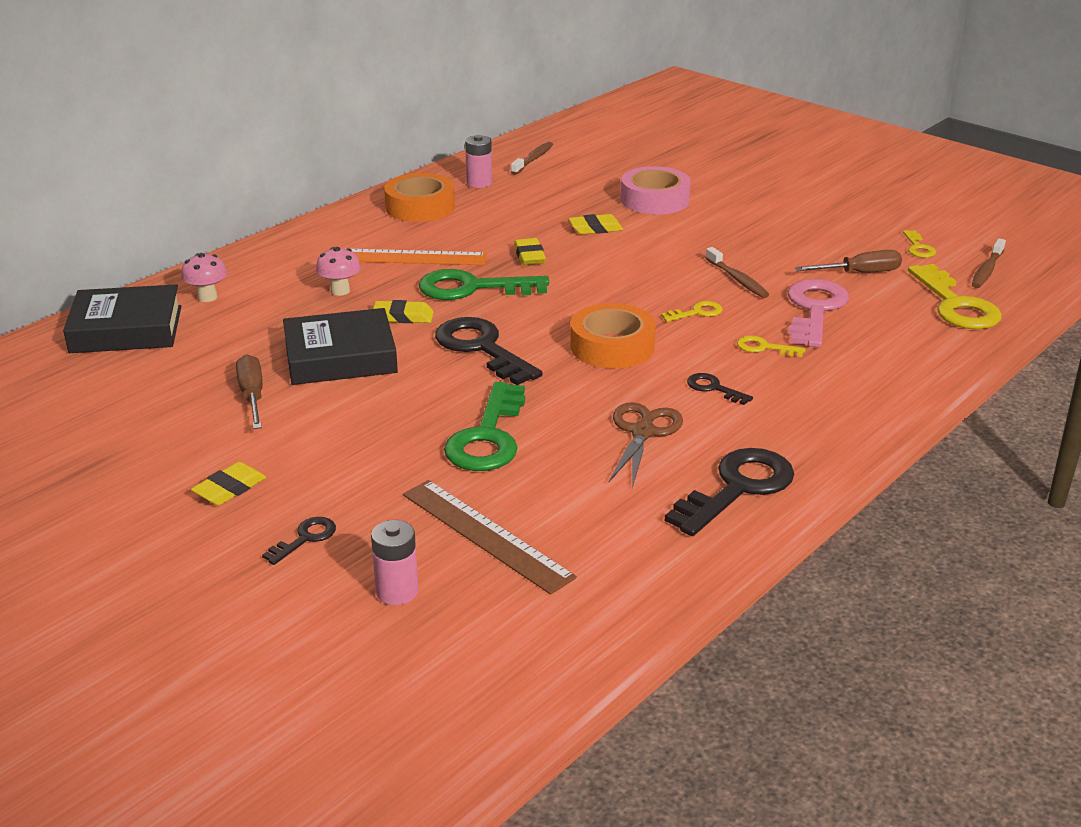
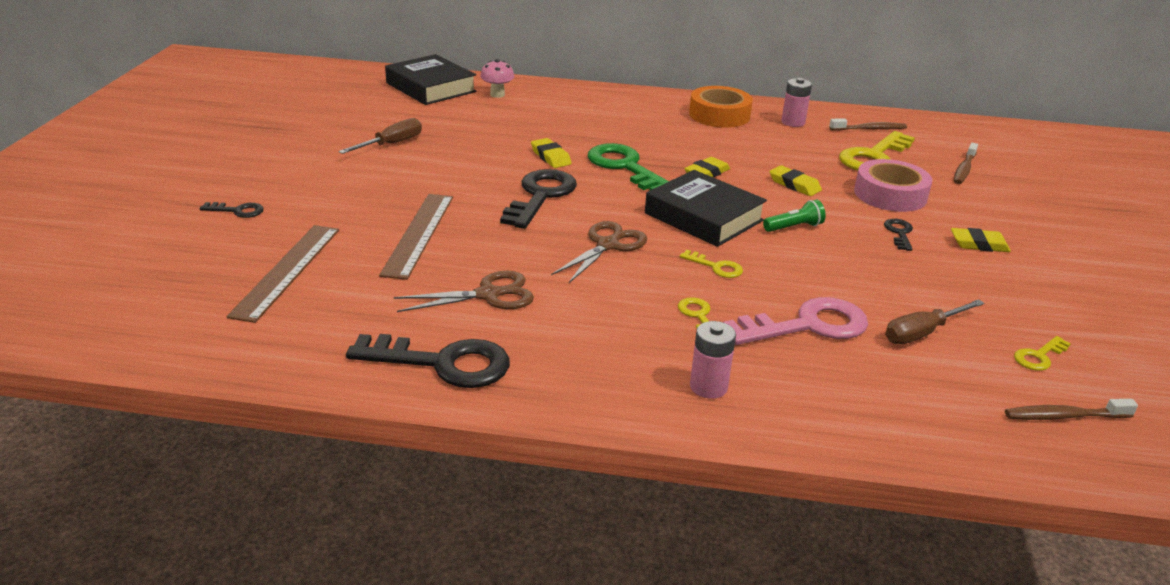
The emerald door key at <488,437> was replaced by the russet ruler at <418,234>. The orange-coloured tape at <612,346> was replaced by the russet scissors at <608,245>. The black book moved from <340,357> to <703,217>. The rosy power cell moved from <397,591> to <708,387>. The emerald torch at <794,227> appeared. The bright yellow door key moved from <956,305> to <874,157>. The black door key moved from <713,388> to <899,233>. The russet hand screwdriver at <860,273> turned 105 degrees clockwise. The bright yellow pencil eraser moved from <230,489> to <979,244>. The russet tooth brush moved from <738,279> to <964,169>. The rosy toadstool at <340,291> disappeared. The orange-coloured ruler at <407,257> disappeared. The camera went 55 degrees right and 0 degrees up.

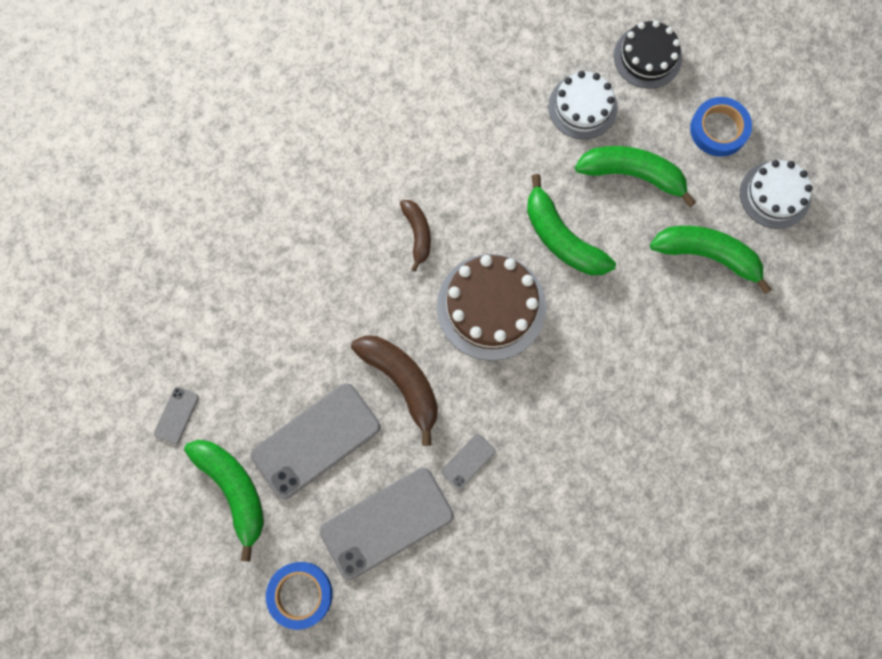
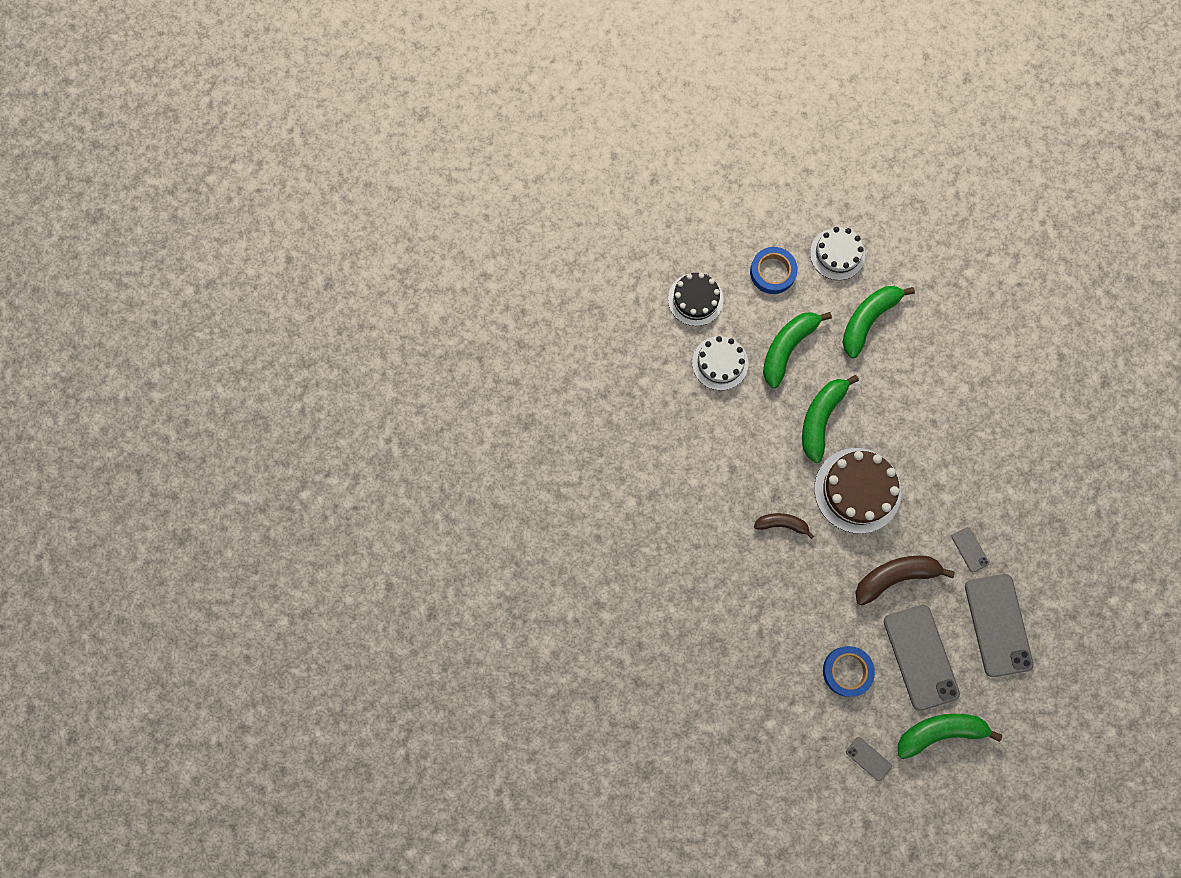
The emerald banana at <562,238> turned 135 degrees clockwise. The cobalt tape moved from <300,594> to <847,671>. The camera went 70 degrees left and 0 degrees up.

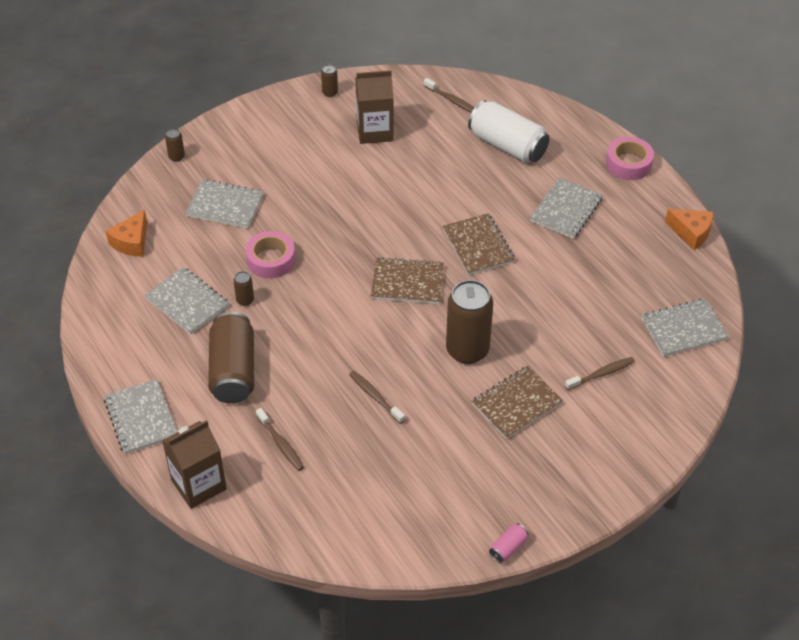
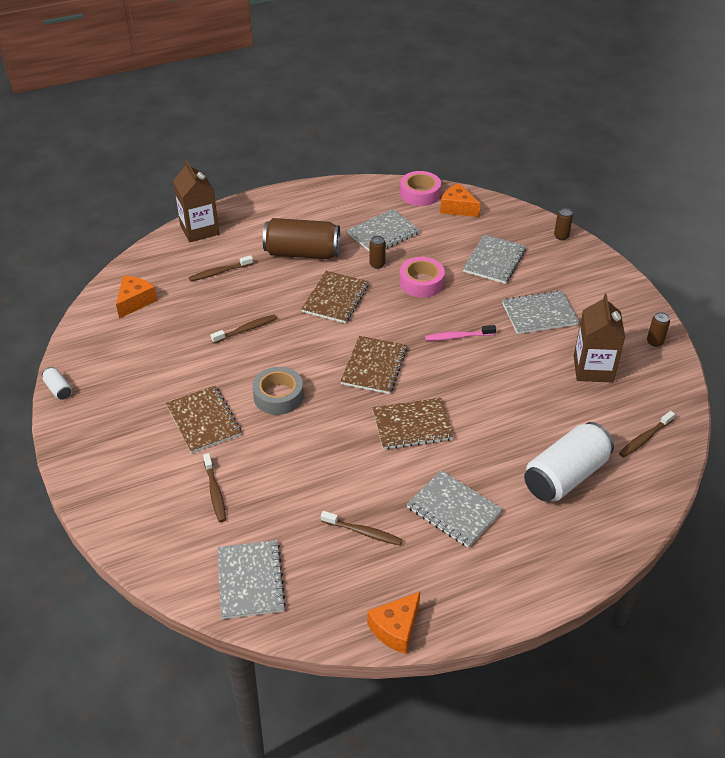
The rosy tin at <508,548> became the white tin at <58,389>. The orange-coloured cheese wedge at <135,301> appeared. The russet tin at <467,350> was replaced by the ash-grey tape at <278,396>. The russet exercise book at <335,298> appeared. The russet tooth brush at <363,532> appeared. The rosy tape moved from <628,164> to <420,194>. The rosy tooth brush at <458,337> appeared. The ash-grey exercise book moved from <141,418> to <539,314>. The camera went 100 degrees right and 5 degrees down.

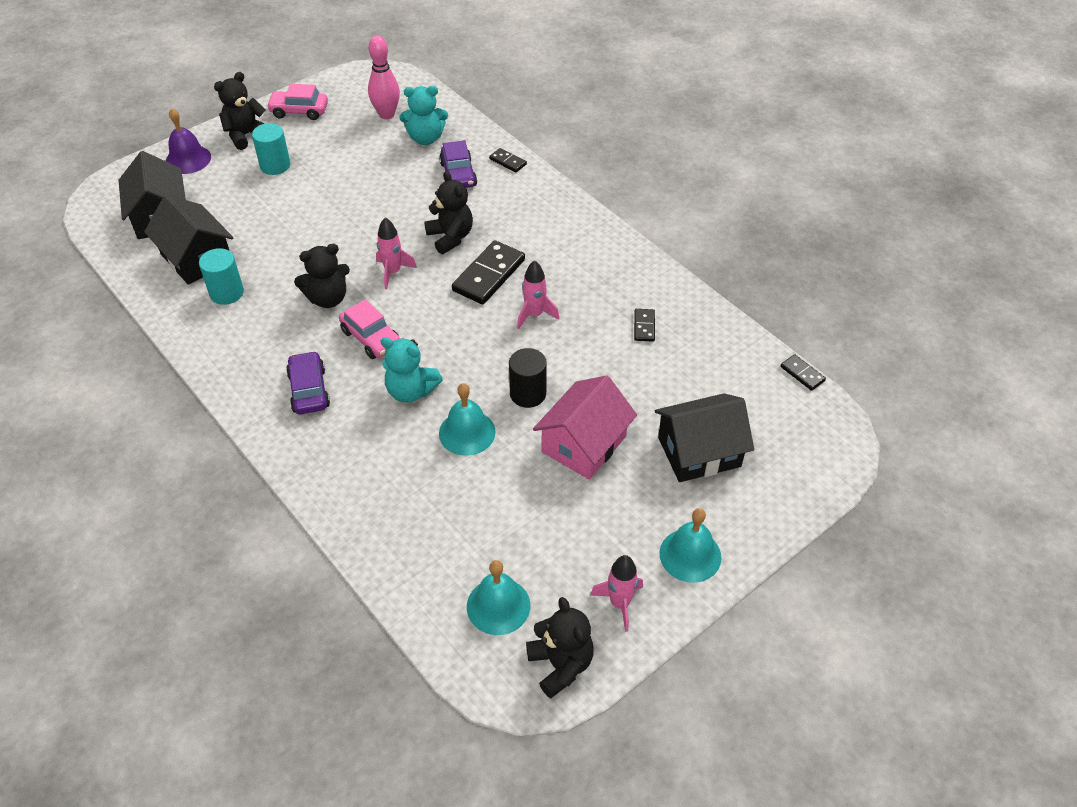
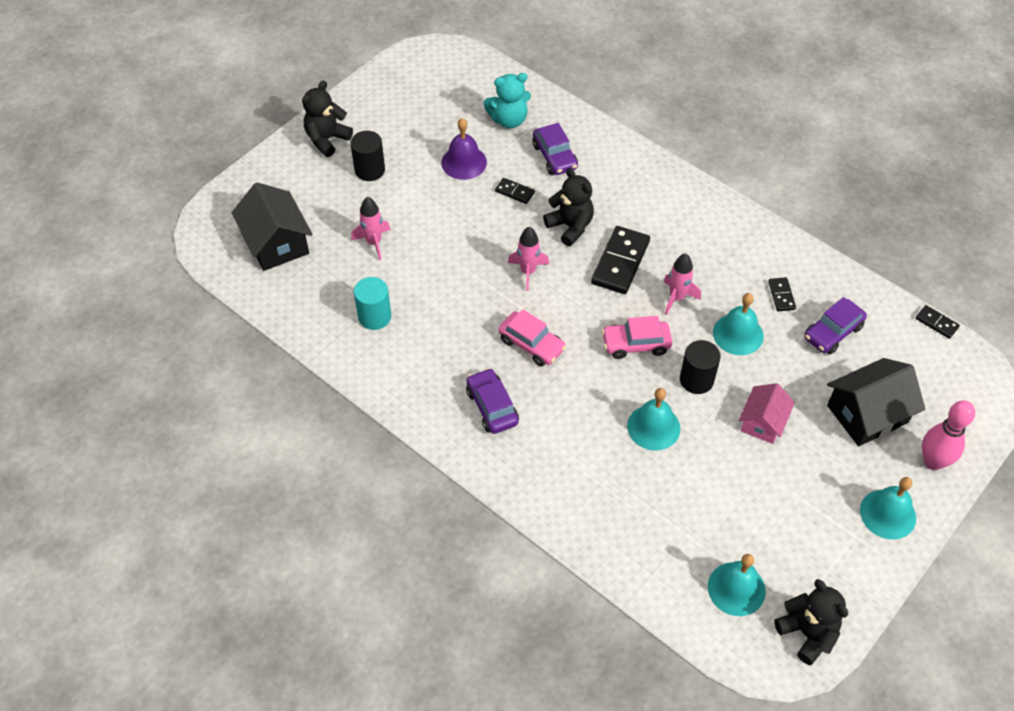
The teal cylinder shape at <275,165> became the black cylinder shape at <369,170>. The rosy spaceship moved from <619,603> to <374,242>. The violet bell moved from <188,159> to <464,162>. The black domino piece moved from <508,162> to <514,192>. The rosy automobile moved from <299,111> to <636,344>. The teal bell at <738,334> appeared. The rosy cottage at <584,444> changed to 0.64 times the size. The violet automobile at <832,332> appeared. The rosy tenpin moved from <386,114> to <933,462>. The black cottage at <196,258> disappeared. The black teddy bear at <328,298> disappeared. The teal teddy bear at <411,391> disappeared. The camera went 10 degrees left and 5 degrees up.

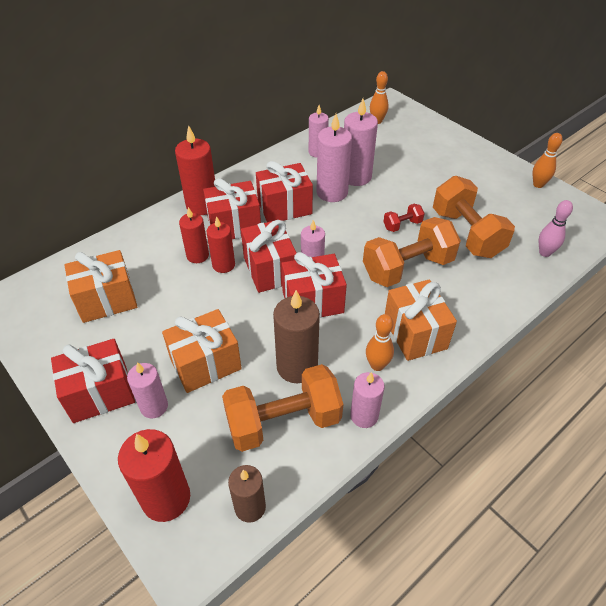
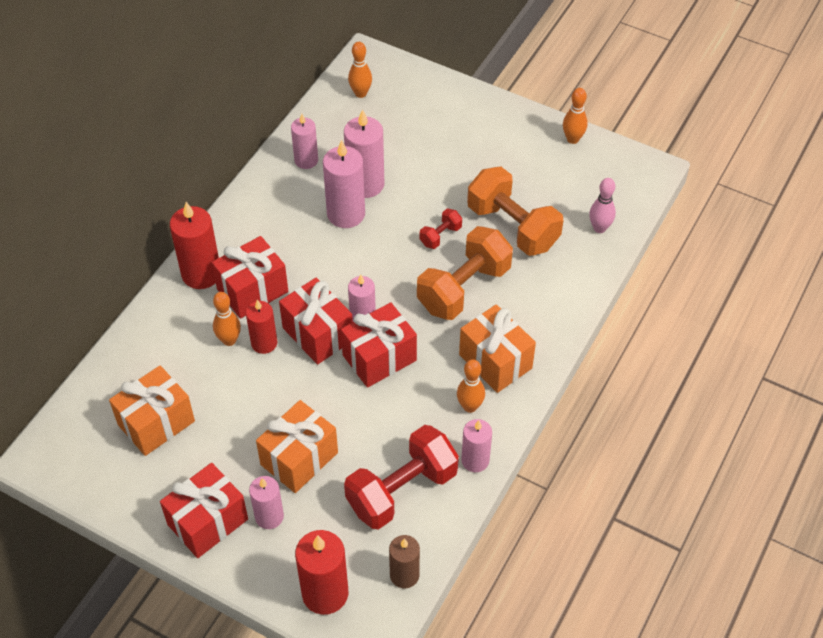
The crimson pillar candle at <197,255> was replaced by the orange-coloured tenpin at <229,340>. The orange-coloured dumbbell at <283,421> became the crimson dumbbell at <401,490>. The crimson present at <284,207> disappeared. The russet pillar candle at <297,366> disappeared. The camera went 20 degrees left and 5 degrees up.

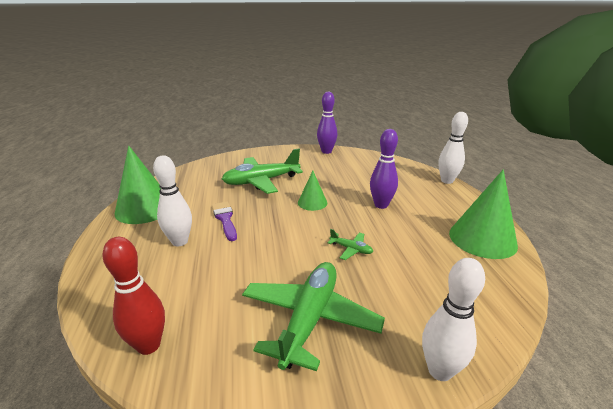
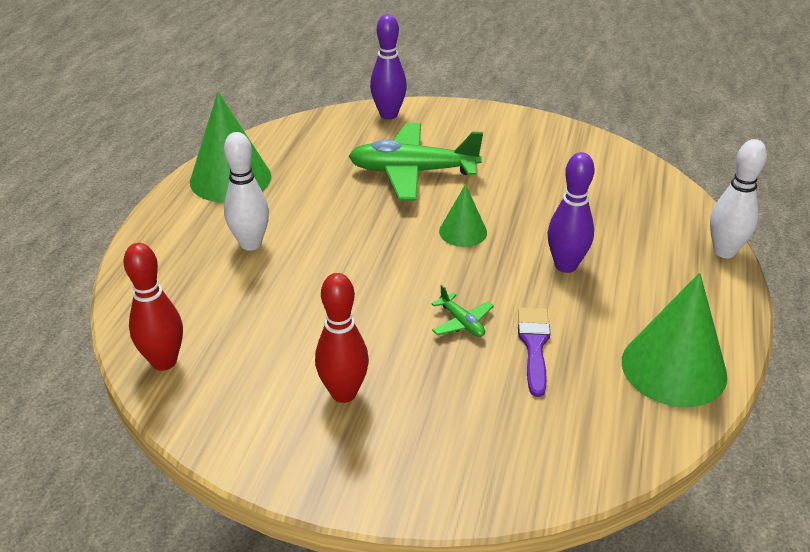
The emerald toy plane at <309,319> was replaced by the crimson tenpin at <343,393>. The violet tenpin moved from <326,151> to <388,115>. The violet paintbrush moved from <225,219> to <534,345>. The white tenpin at <440,370> disappeared. The camera went 25 degrees right and 10 degrees up.

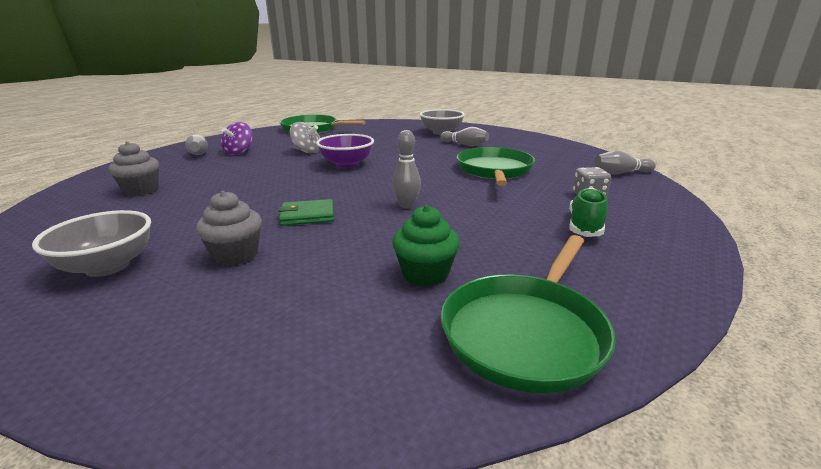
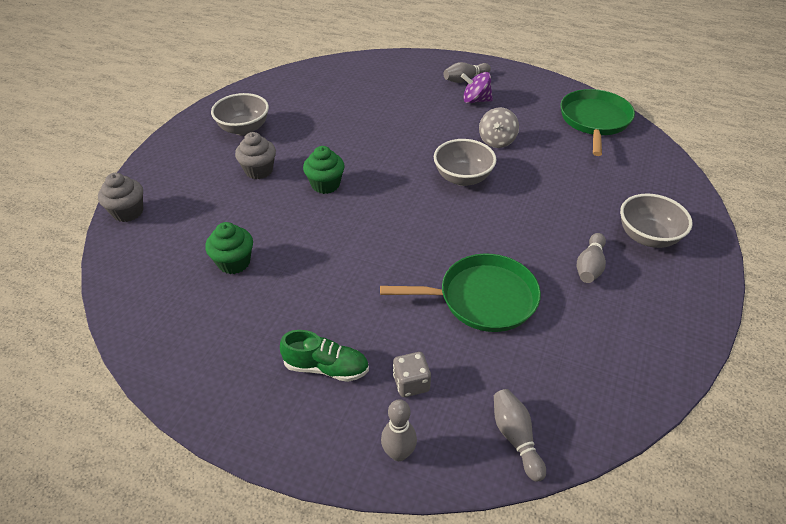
The ash-grey cupcake moved from <141,190> to <128,212>. The emerald billfold at <307,215> was replaced by the emerald cupcake at <325,184>. The ash-grey tenpin moved from <406,205> to <398,453>. The violet bowl at <347,164> became the ash-grey bowl at <462,178>. The emerald frying pan at <525,332> disappeared. The camera went 80 degrees right and 20 degrees up.

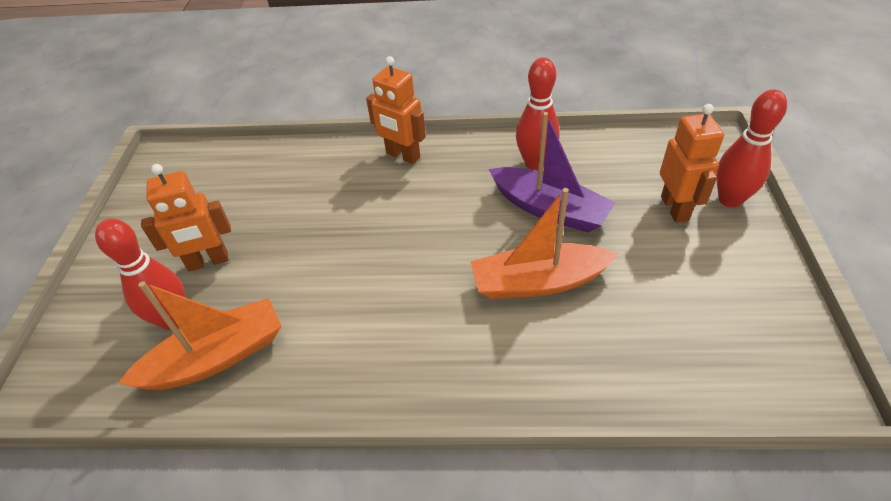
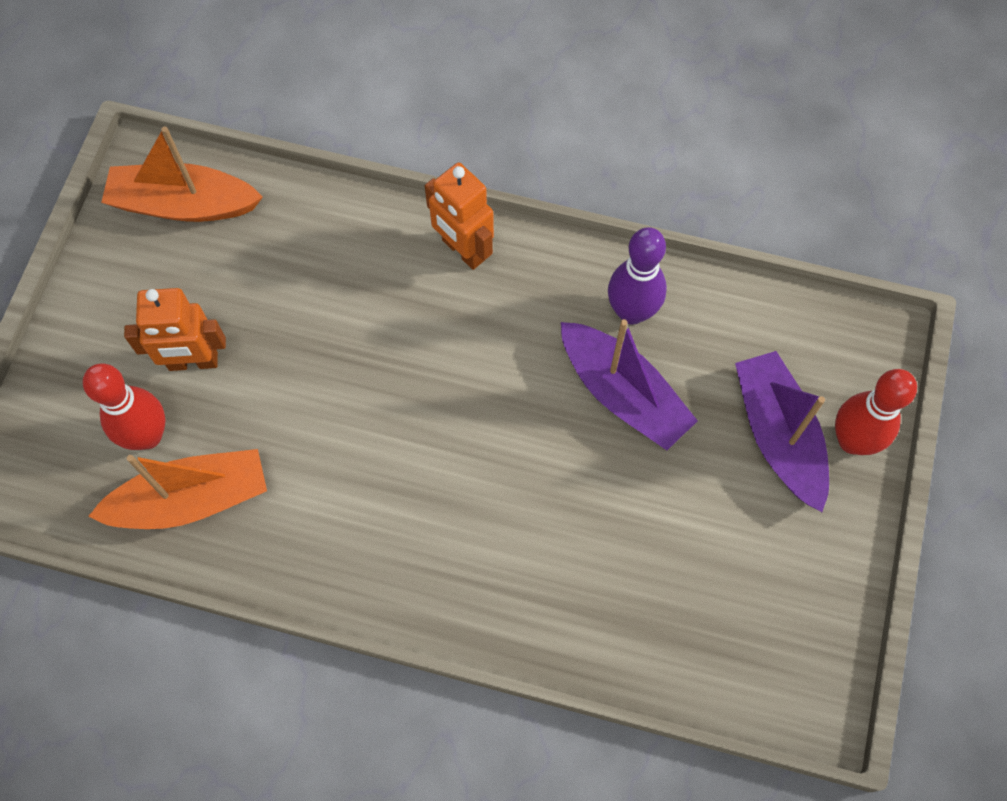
The orange-coloured sailboat moved from <538,282> to <183,204>. The crimson tenpin at <535,163> became the violet tenpin at <631,312>. The orange-coloured robot at <675,208> was replaced by the violet sailboat at <778,435>. The camera went 10 degrees right and 20 degrees up.

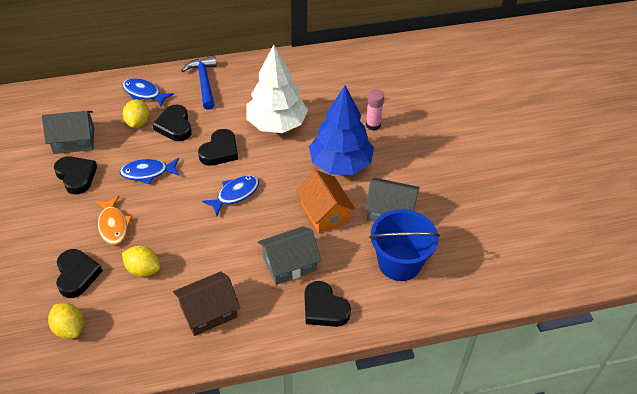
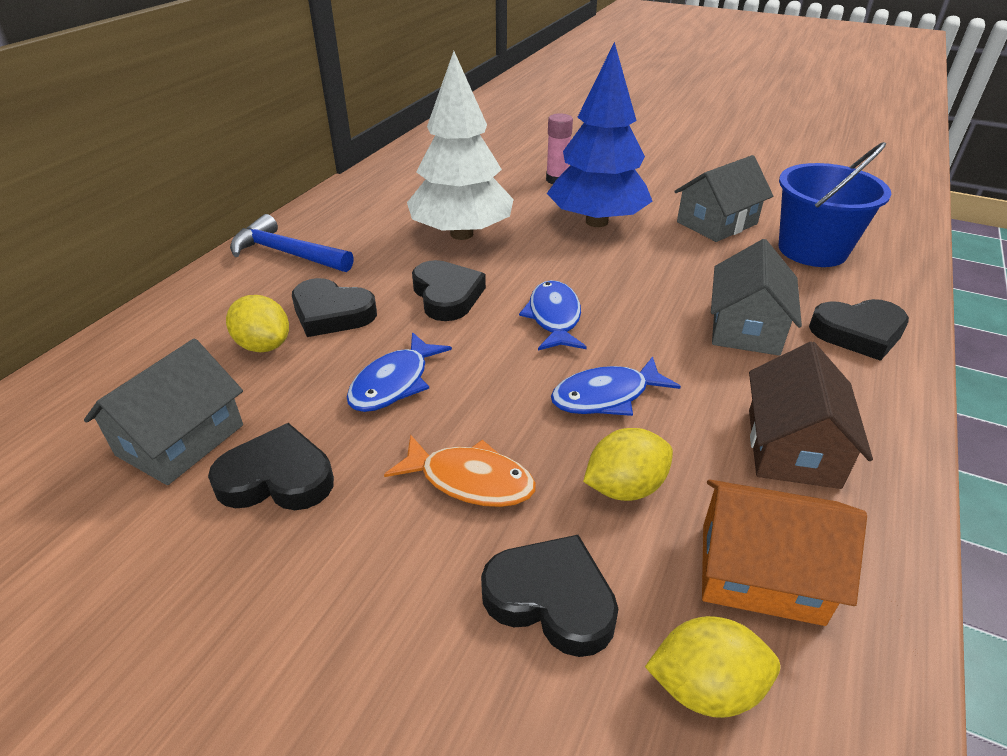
The cobalt fish figure moved from <144,93> to <606,396>. The orange-coloured cottage moved from <324,212> to <760,572>. The camera went 50 degrees left and 10 degrees down.

